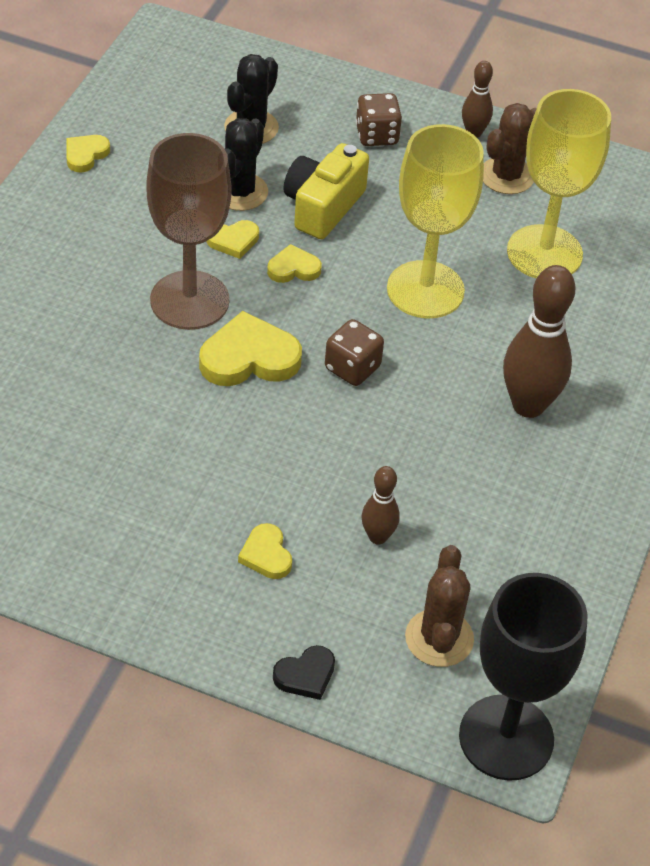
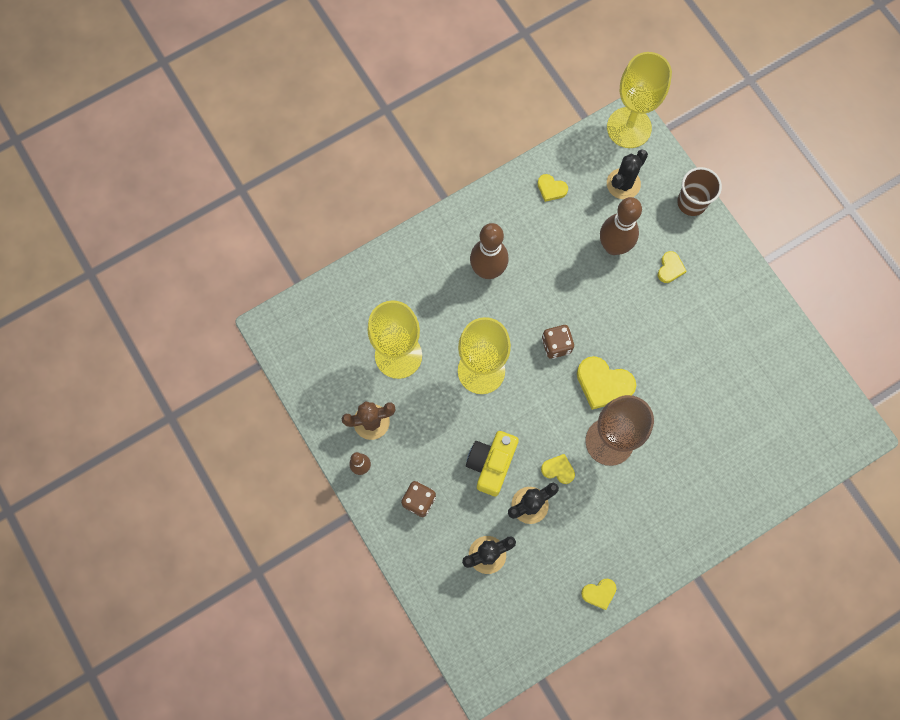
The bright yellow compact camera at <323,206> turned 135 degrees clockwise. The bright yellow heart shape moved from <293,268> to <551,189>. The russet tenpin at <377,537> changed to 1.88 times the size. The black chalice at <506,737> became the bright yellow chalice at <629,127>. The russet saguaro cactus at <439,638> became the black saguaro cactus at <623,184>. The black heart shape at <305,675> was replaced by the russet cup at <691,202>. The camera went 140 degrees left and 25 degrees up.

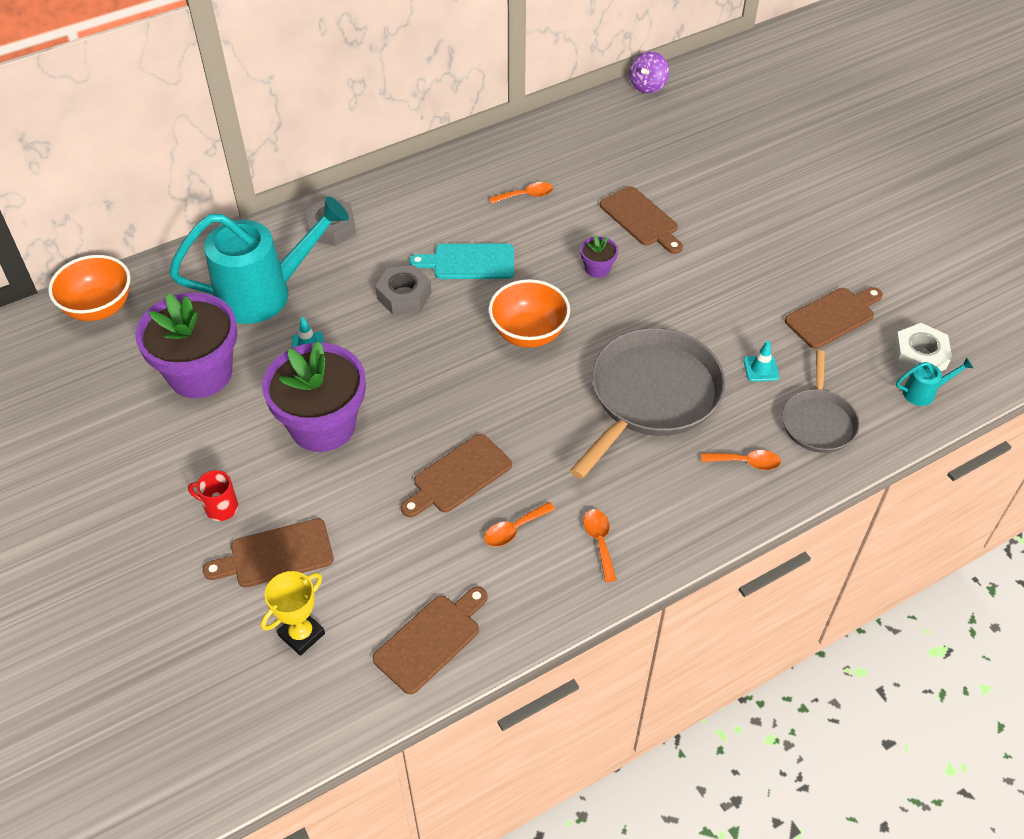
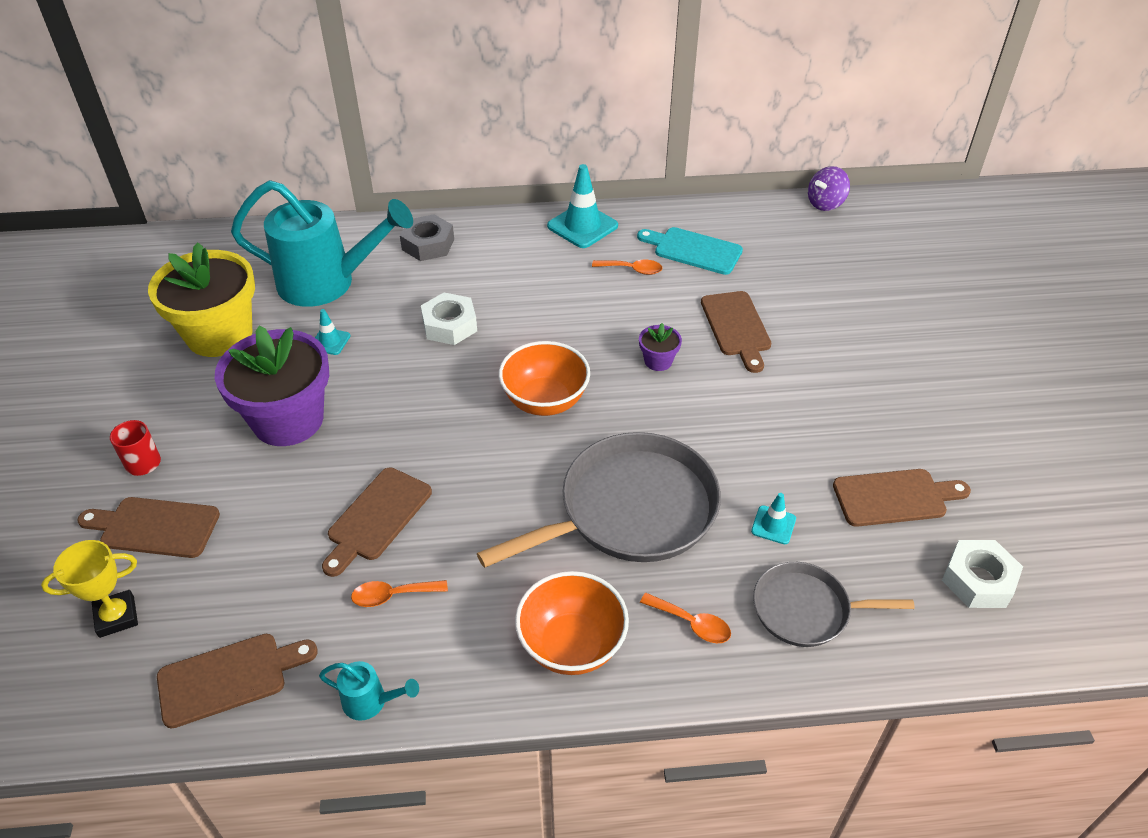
The violet potted plant at <200,373> became the bright yellow potted plant at <219,334>. The teal sprinkling can moved from <924,392> to <370,702>. The russet chopping board at <458,476> turned 45 degrees counterclockwise. The ash-grey hex nut at <404,296> became the white hex nut at <449,325>. The orange-coloured bowl moved from <99,308> to <572,645>. The teal safety cone at <582,226> appeared. The teal chopping board moved from <469,262> to <693,250>. The ash-grey frying pan at <818,421> turned 60 degrees clockwise. The orange-coloured tablespoon at <599,541> disappeared. The camera went 25 degrees right and 5 degrees down.

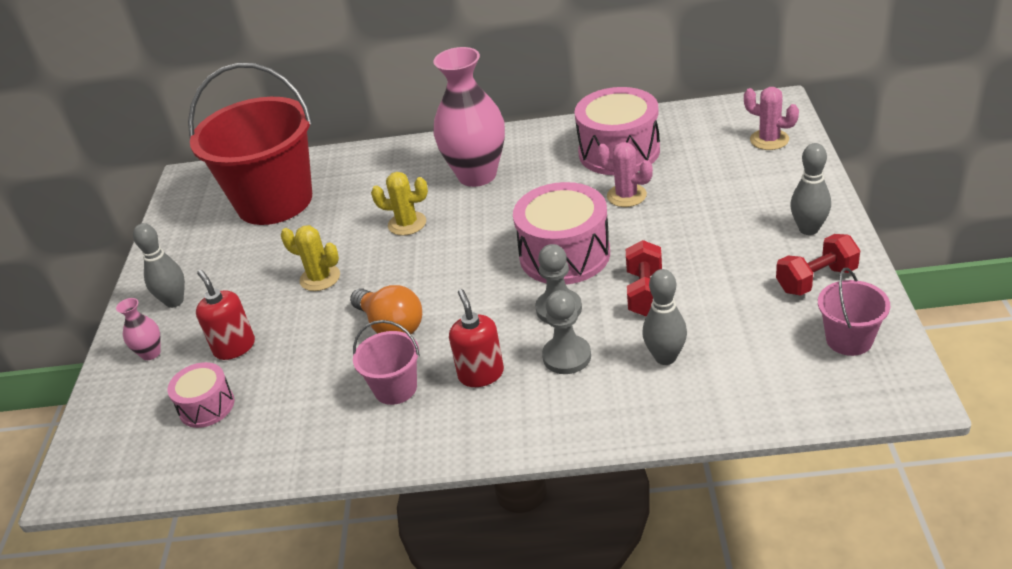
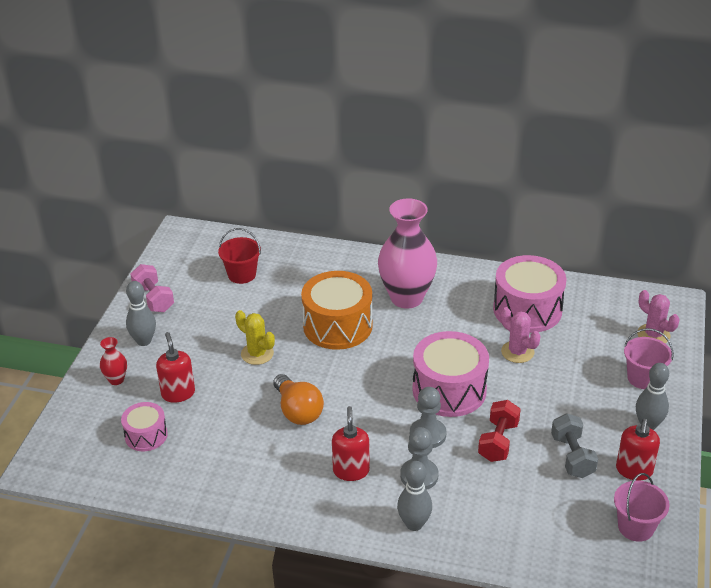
The rosy tall vase at <151,353> became the crimson tall vase at <116,380>. The rosy dumbbell at <153,299> appeared. The crimson bucket at <274,201> changed to 0.44 times the size. The bright yellow saguaro cactus at <407,224> was replaced by the orange-coloured drum at <337,326>. The ash-grey tenpin moved from <665,357> to <414,524>. The ash-grey dumbbell at <572,456> appeared. The crimson dumbbell at <816,280> was replaced by the crimson pump bottle at <634,470>. The rosy bucket moved from <395,388> to <643,378>. The camera went 10 degrees right and 0 degrees up.

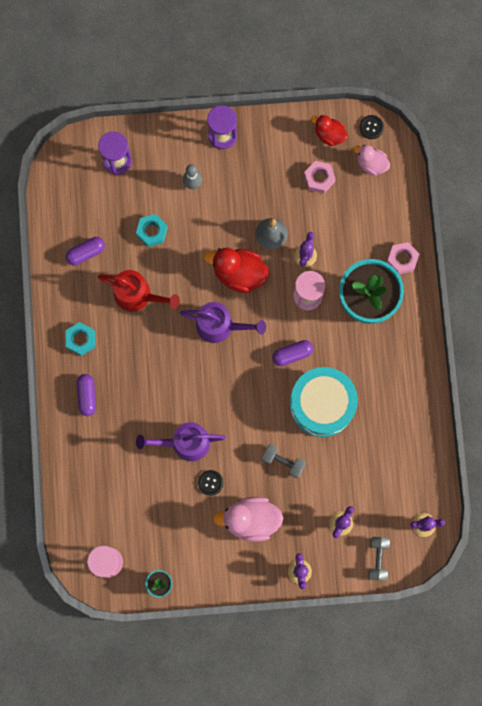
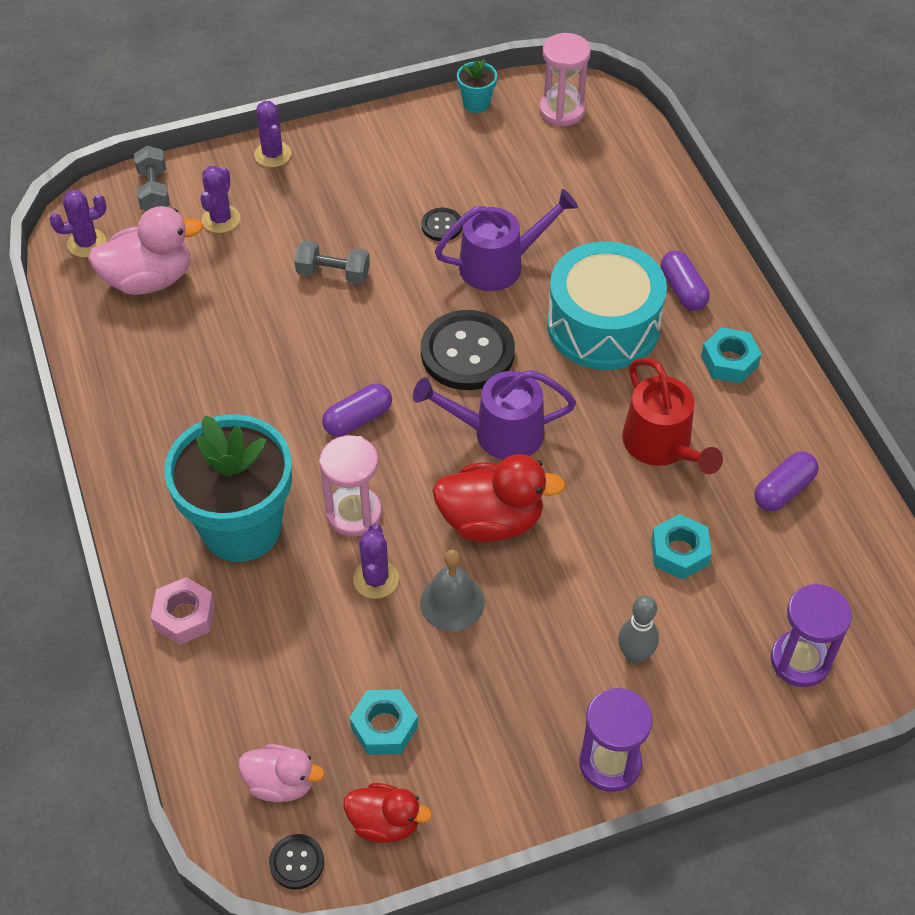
The rosy duck moved from <251,520> to <149,279>. The rosy hex nut at <319,178> became the teal hex nut at <384,727>. The black sewing button at <467,352> appeared. The teal drum moved from <322,404> to <603,325>. The crimson sprinkling can at <137,295> turned 120 degrees counterclockwise. The camera went 165 degrees right and 25 degrees down.

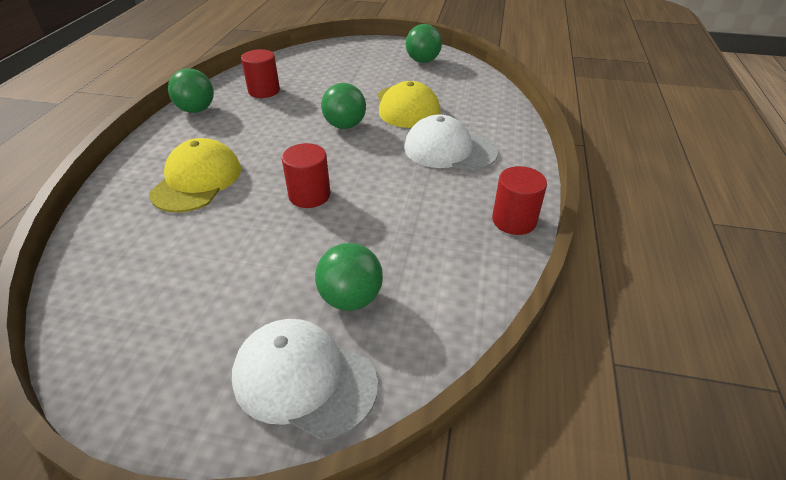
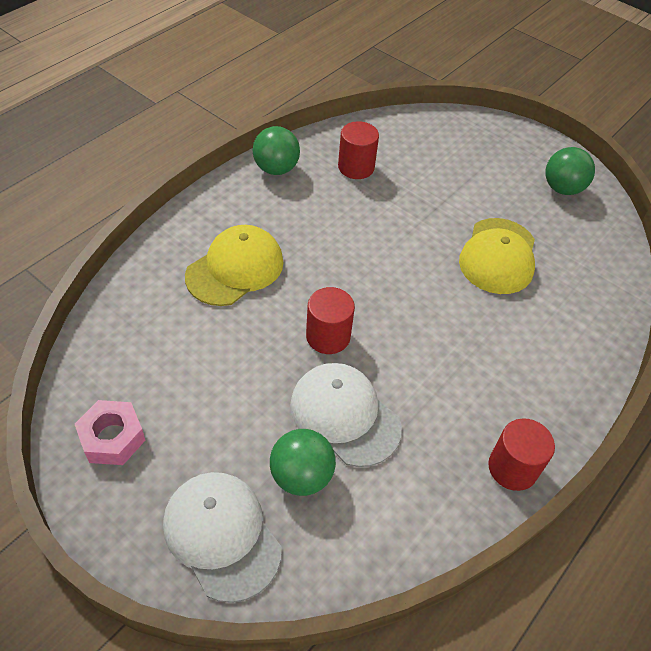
The rosy hex nut at <112,438> appeared. The white cap moved from <449,150> to <344,415>. The emerald ball at <345,126> disappeared. The camera went 25 degrees right and 10 degrees up.

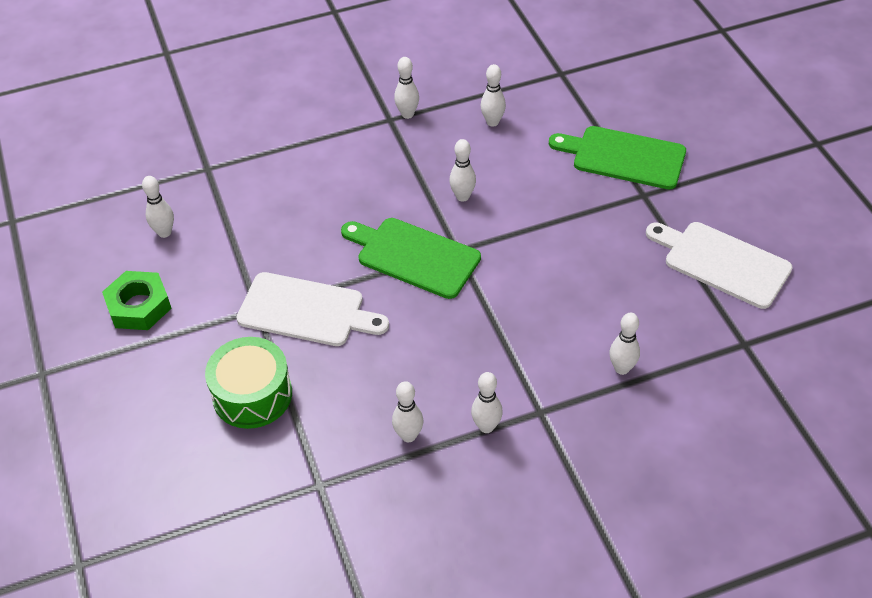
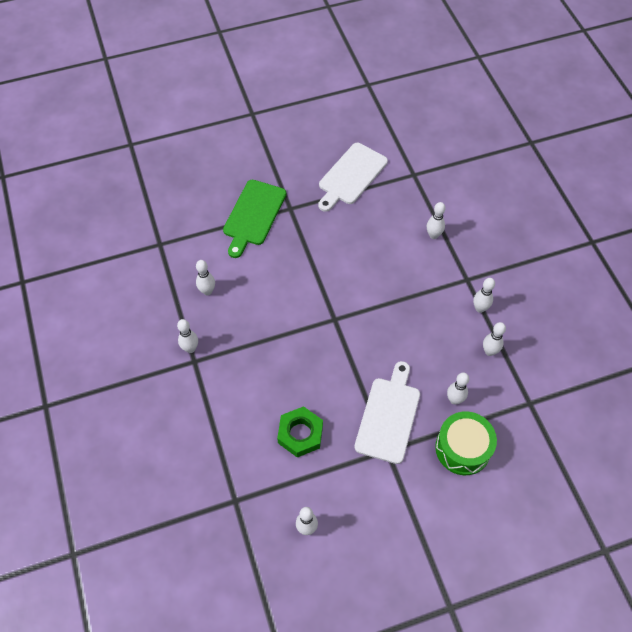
The emerald hex nut moved from <139,306> to <300,434>. The white tenpin moved from <462,196> to <454,400>. The emerald chopping board at <413,256> disappeared. The camera went 90 degrees left and 10 degrees up.

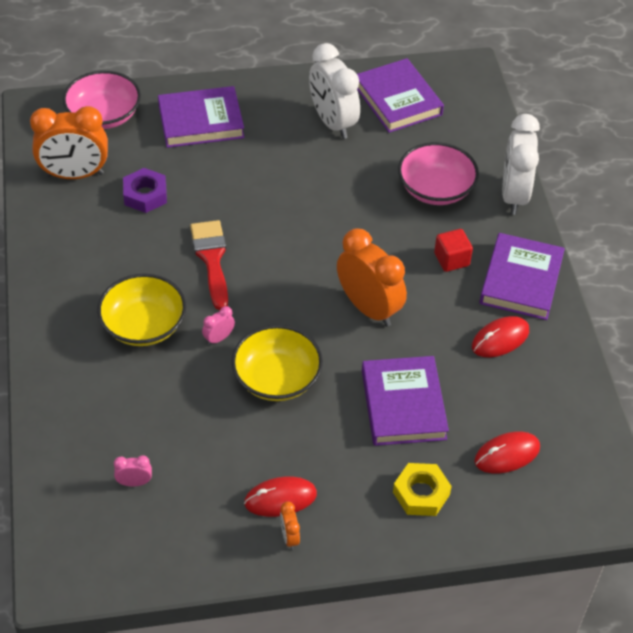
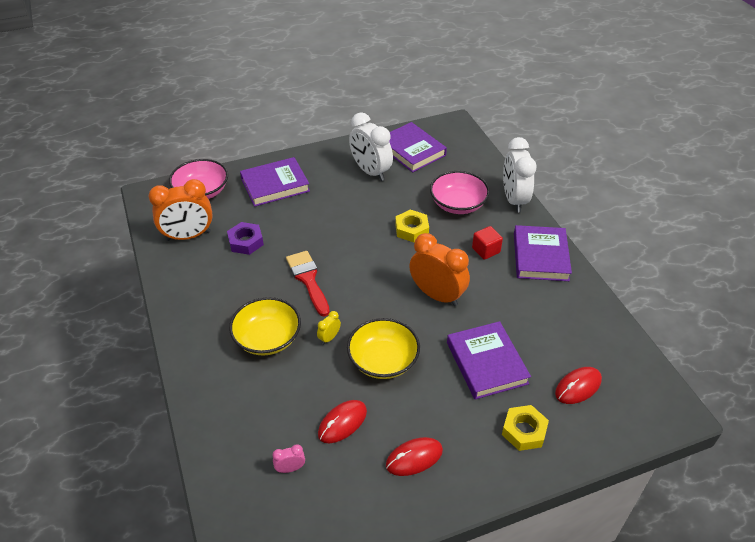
The rosy bedside clock at <219,338> became the bright yellow bedside clock at <329,338>. The crimson PC mouse moved from <500,339> to <342,423>. The bright yellow hex nut at <411,229> appeared. The orange-coloured bedside clock at <289,537> disappeared. The camera went 10 degrees left and 5 degrees down.

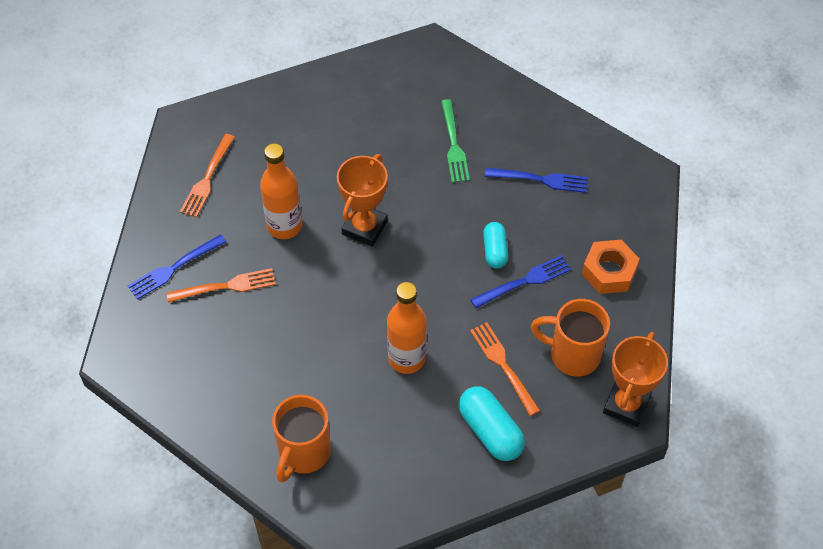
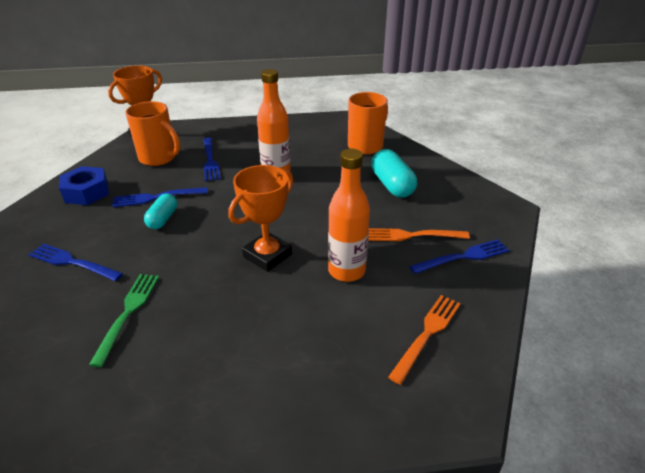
The orange-coloured hex nut at <609,272> became the cobalt hex nut at <87,192>. The orange-coloured table fork at <503,365> became the cobalt table fork at <210,160>. The teal pill moved from <490,431> to <392,185>. The camera went 165 degrees left and 20 degrees down.

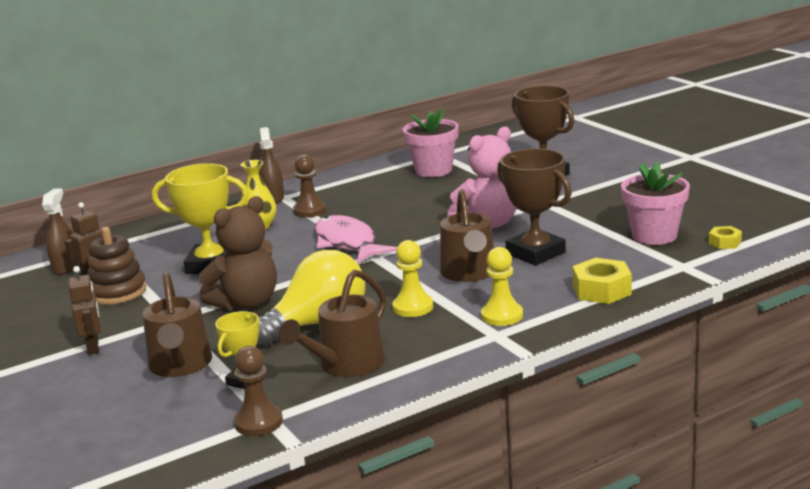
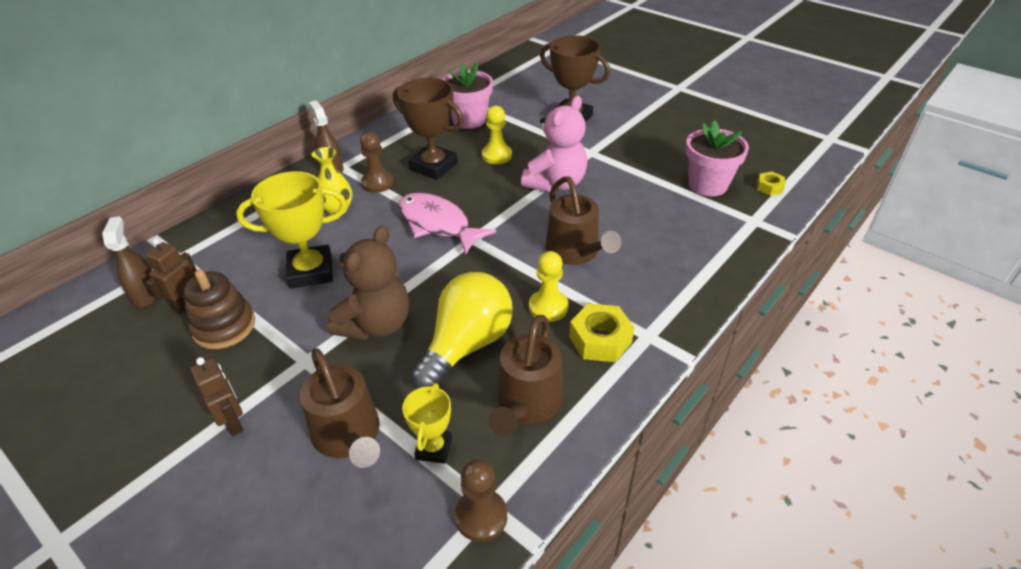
The russet trophy moved from <535,253> to <433,166>. The bright yellow game pawn moved from <502,316> to <497,155>. The bright yellow hex nut moved from <601,290> to <600,340>. The camera went 20 degrees left and 20 degrees up.

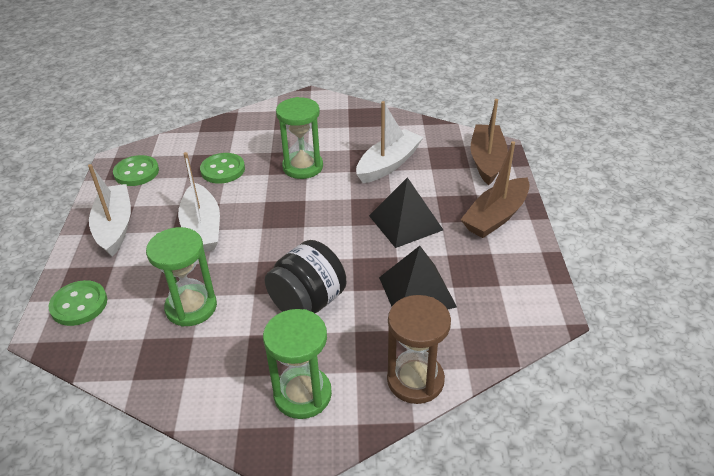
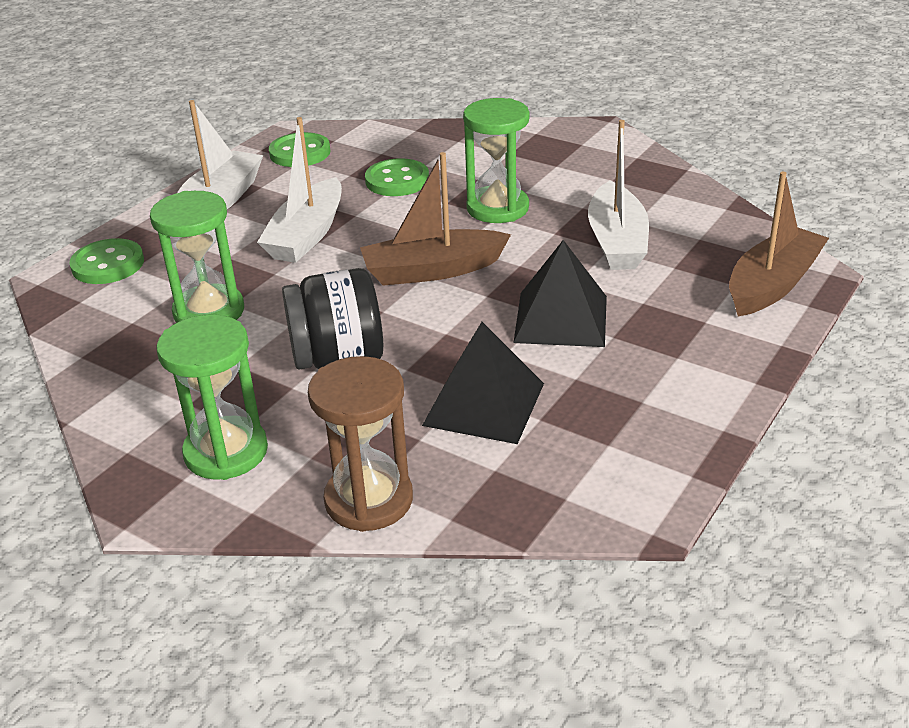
The russet sailboat moved from <496,216> to <432,270>. The white sailboat at <388,164> turned 105 degrees clockwise. The camera went 35 degrees right and 5 degrees down.

